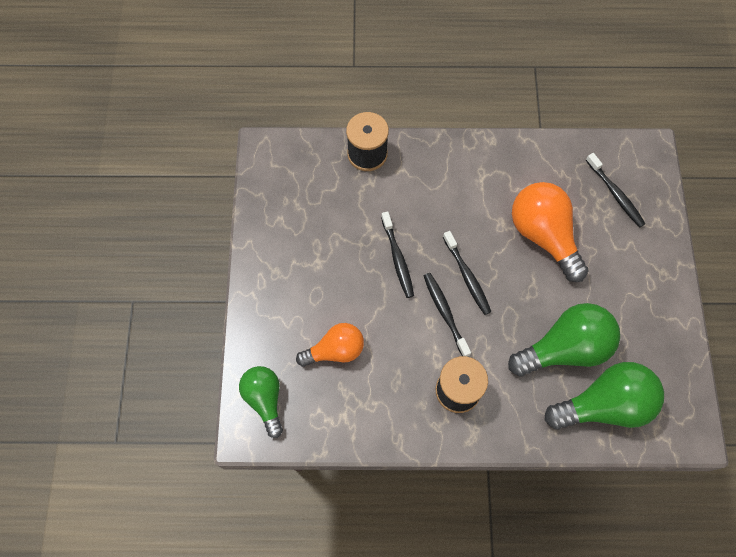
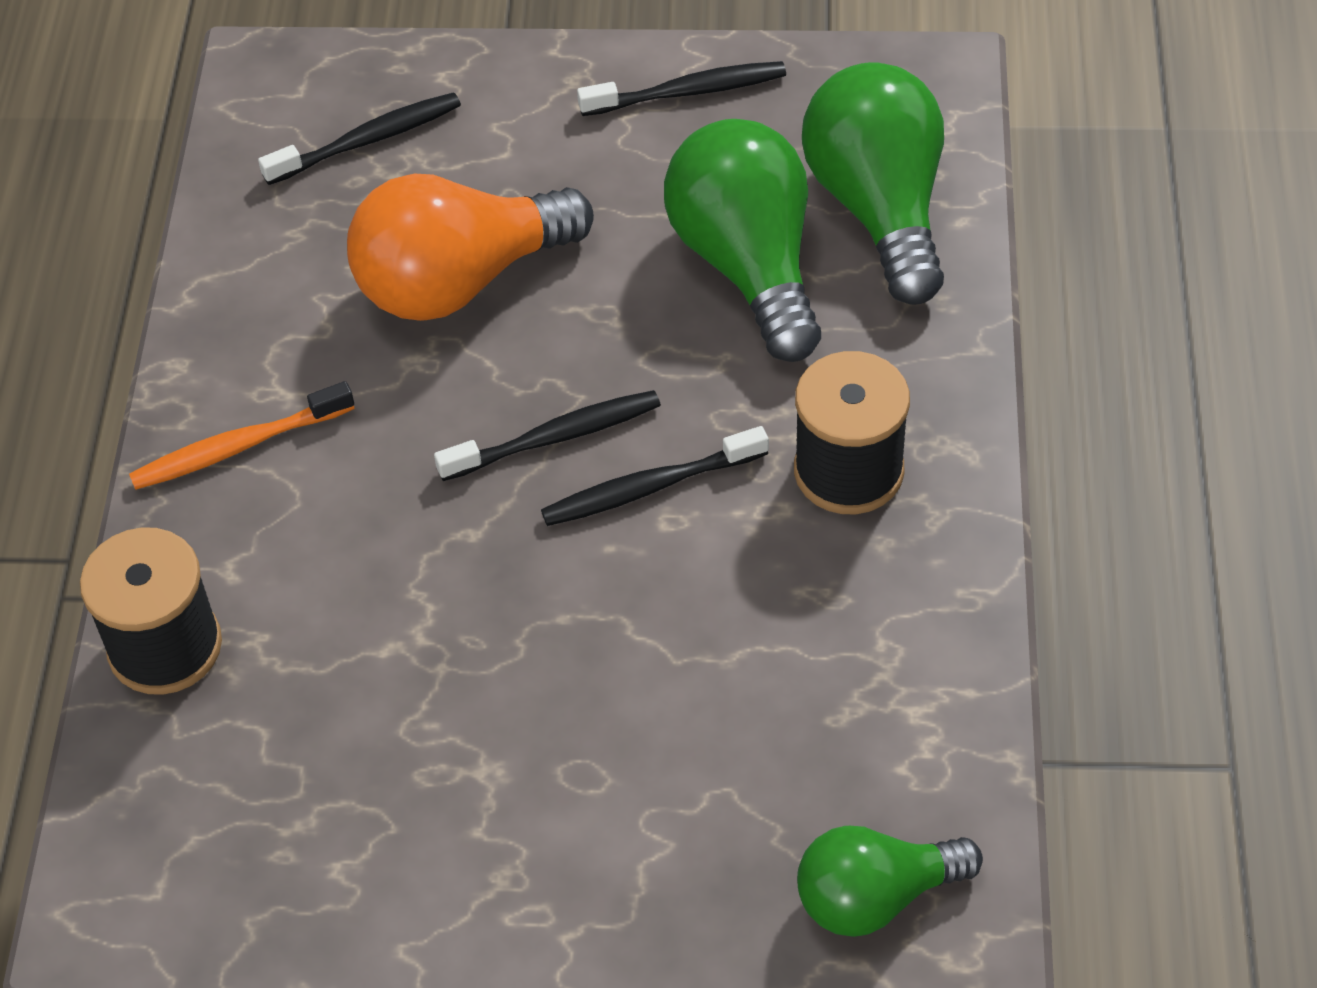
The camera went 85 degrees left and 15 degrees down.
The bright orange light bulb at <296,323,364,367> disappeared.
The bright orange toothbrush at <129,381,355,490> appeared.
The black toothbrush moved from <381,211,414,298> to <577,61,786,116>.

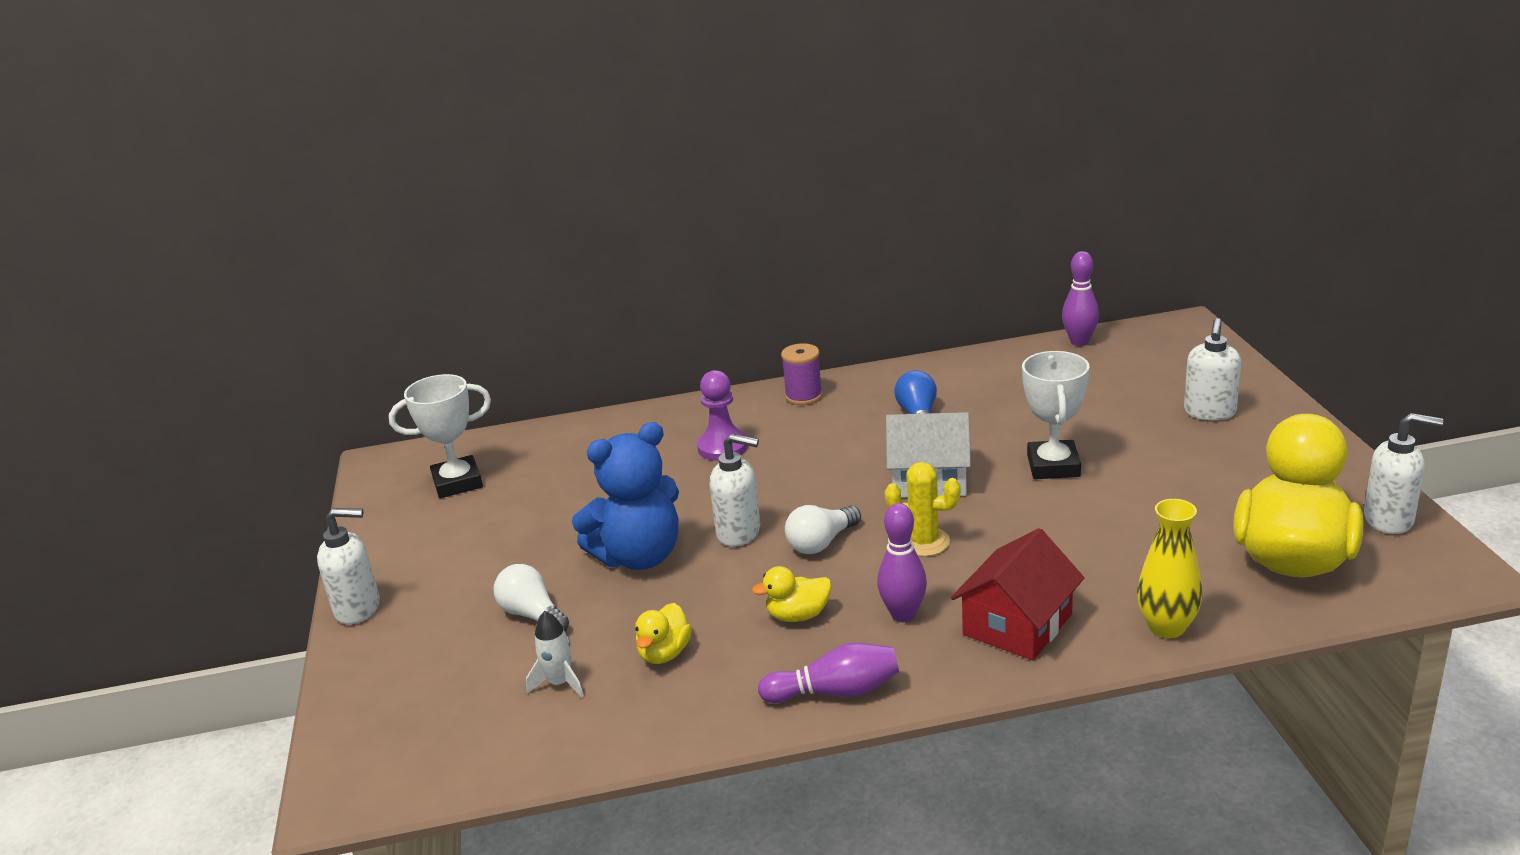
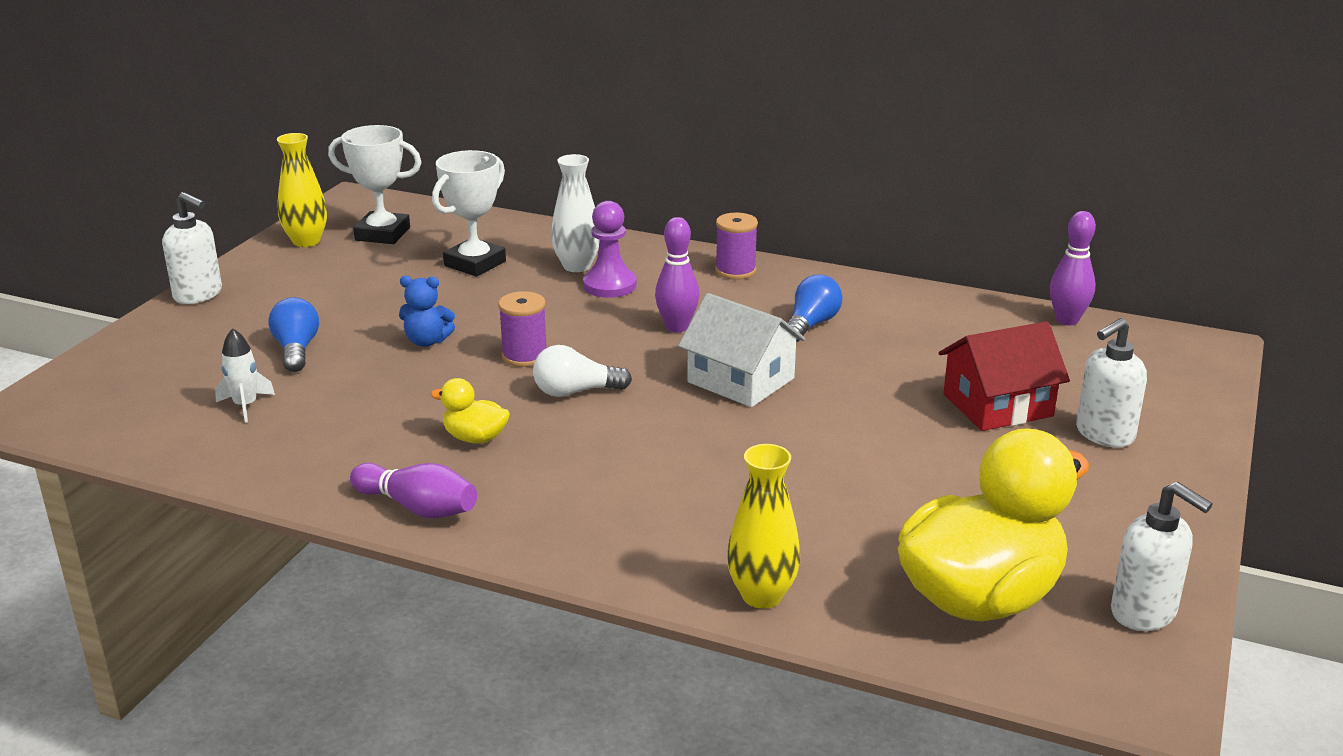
The camera went 30 degrees right and 0 degrees up.
The golden rubber duck at <635,603,692,664> disappeared.
The golden prickly plant at <885,462,961,557> disappeared.
The golden vase at <277,133,327,247> appeared.
The white vase at <551,154,600,272> appeared.
The violet skittle moved from <877,503,927,622> to <655,217,700,332>.
The scarlet toy house moved from <951,528,1084,660> to <939,321,1070,431>.
The white prize cup moved from <1022,351,1090,479> to <432,150,506,277>.
The white soap pump at <710,433,760,546> was replaced by the violet spool at <498,291,547,367>.
The white light bulb at <494,564,569,632> became the blue light bulb at <268,297,319,372>.
The blue stuffed bear at <572,422,679,570> changed to 0.49 times the size.

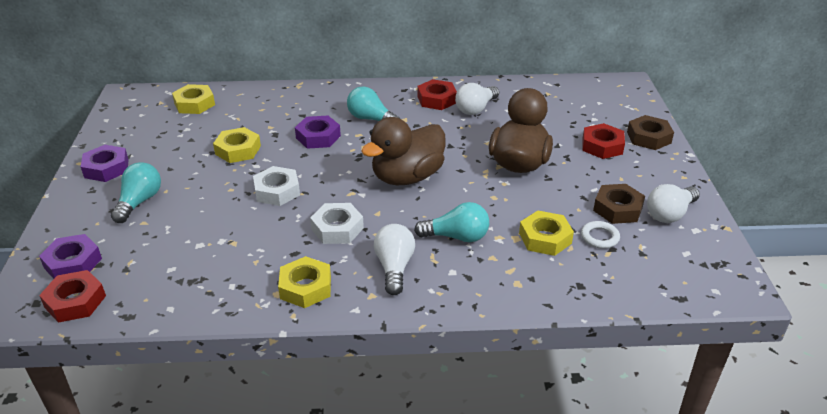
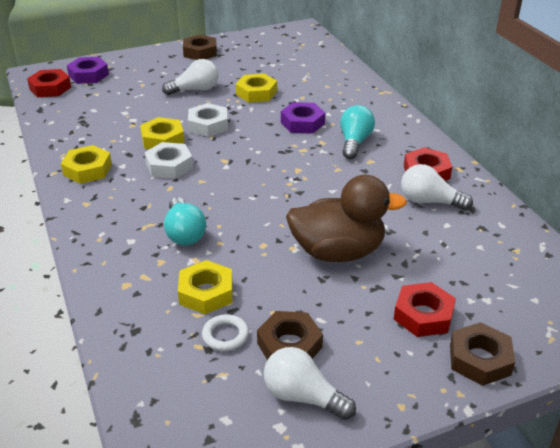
The camera went 70 degrees right and 0 degrees up.
The teal light bulb at <111,162,161,223> disappeared.
The brown rubber duck at <361,117,446,185> disappeared.
The golden nut moved from <172,84,215,114> to <140,117,185,149>.
The white light bulb moved from <374,224,415,295> to <162,59,218,95>.
The violet nut at <81,145,129,182> became the brown nut at <183,35,217,60>.

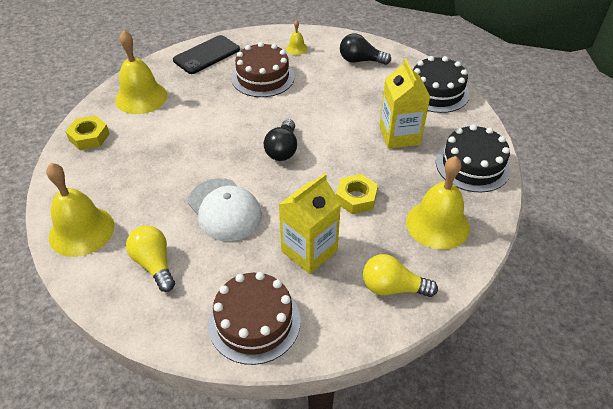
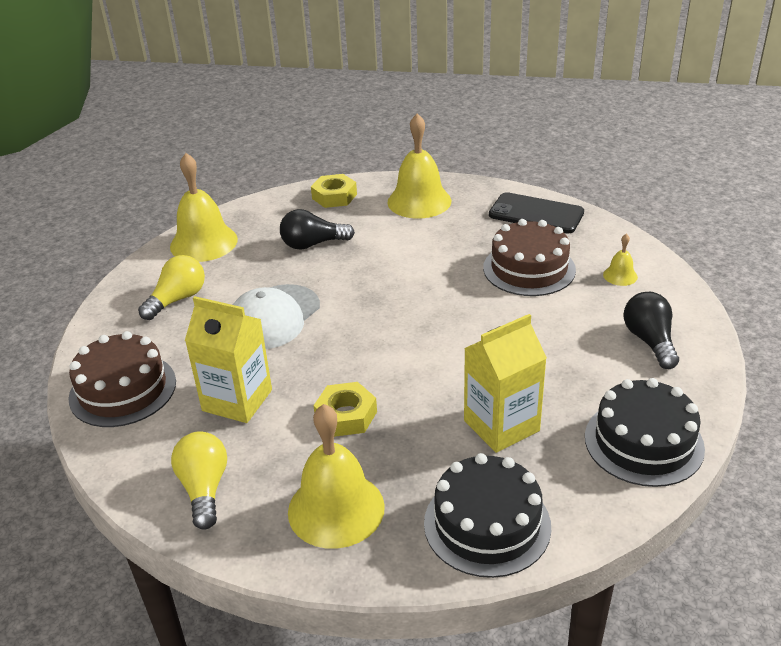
The camera went 70 degrees right and 10 degrees down.
The black light bulb moved from <264,119,297,161> to <280,209,355,250>.

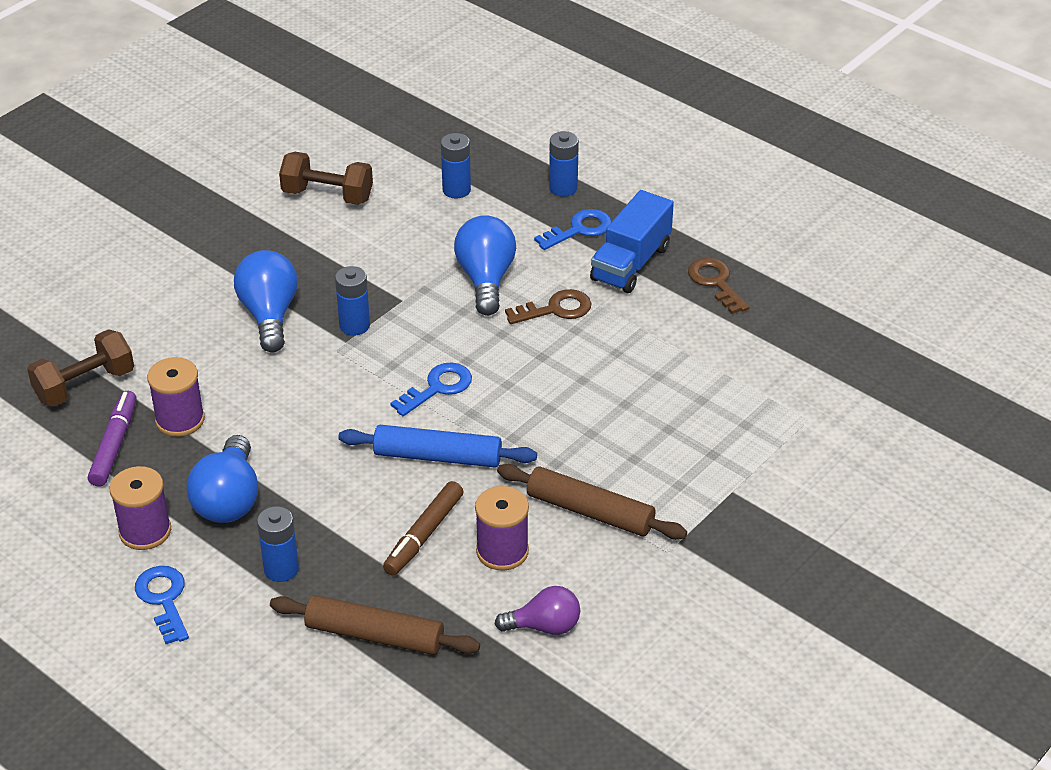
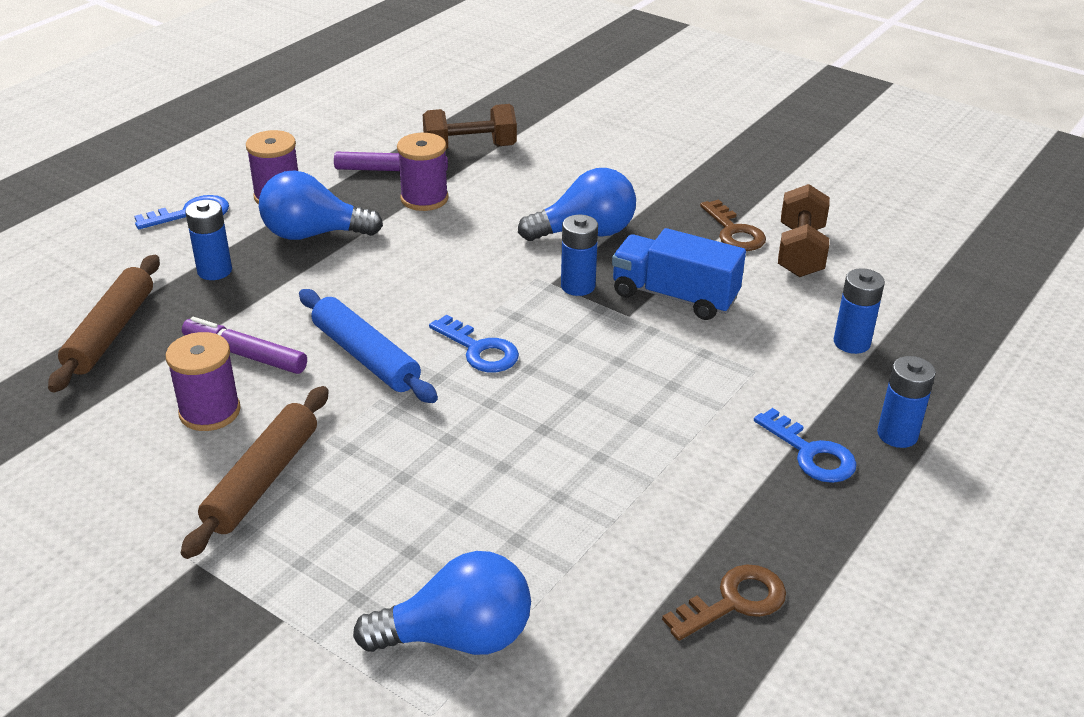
The camera went 85 degrees right and 5 degrees down.
The violet light bulb at <495,586,580,635> disappeared.
The blue light bulb moved from <454,215,516,316> to <353,551,531,655>.
The brown latchkey moved from <505,289,592,324> to <700,199,766,251>.
The blue lorry moved from <590,190,674,293> to <612,228,746,320>.
The brown felt pen at <383,481,464,576> became the violet felt pen at <182,317,307,374>.
The brown free weight at <27,329,134,407> turned 60 degrees counterclockwise.
The blue pastry roller at <339,425,537,468> turned 45 degrees counterclockwise.

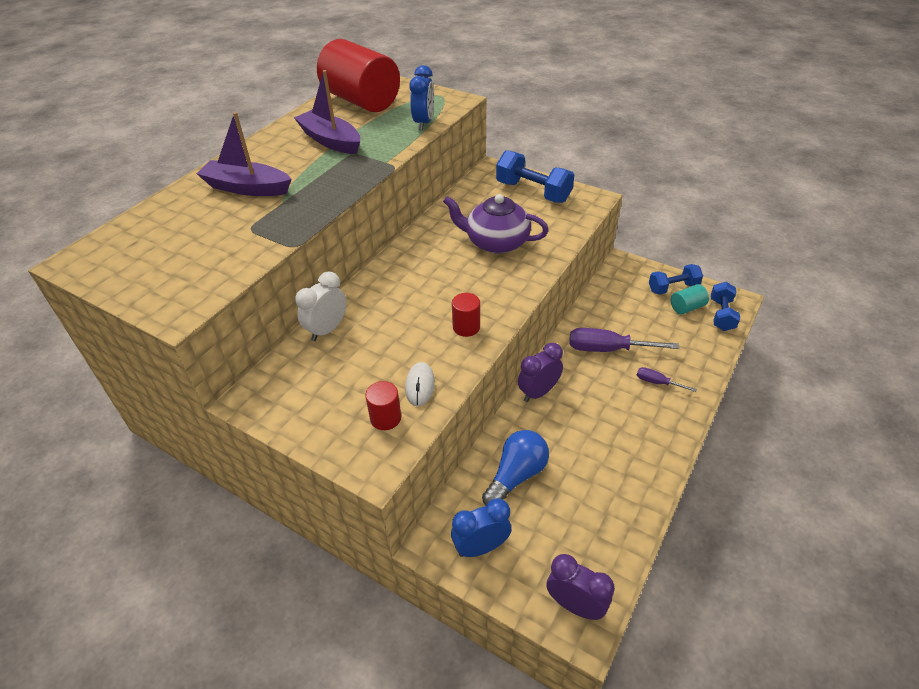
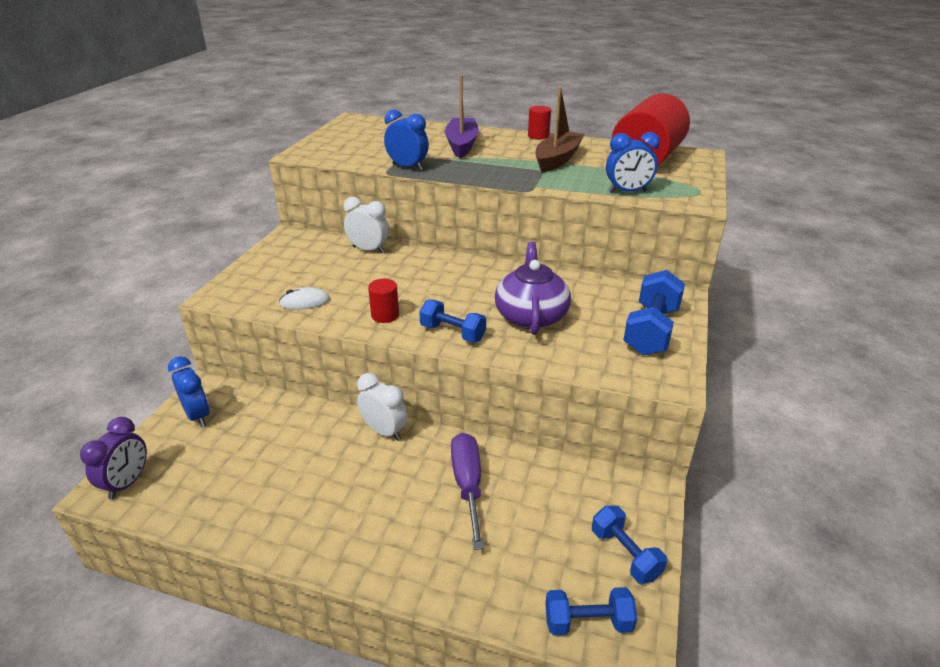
The camera went 75 degrees right and 10 degrees down.
The blue light bulb at <482,430,549,506> disappeared.
The violet flat screwdriver at <637,367,697,392> disappeared.
The teal solid cylinder at <671,284,709,314> disappeared.
The blue clock at <384,109,429,170> appeared.
The blue free weight at <419,300,486,342> appeared.
The scarlet solid cylinder moved from <365,381,401,430> to <528,106,551,140>.
The violet boat at <294,70,360,154> became the brown boat at <535,87,585,172>.
The violet clock at <518,343,563,402> became the white clock at <357,373,407,441>.

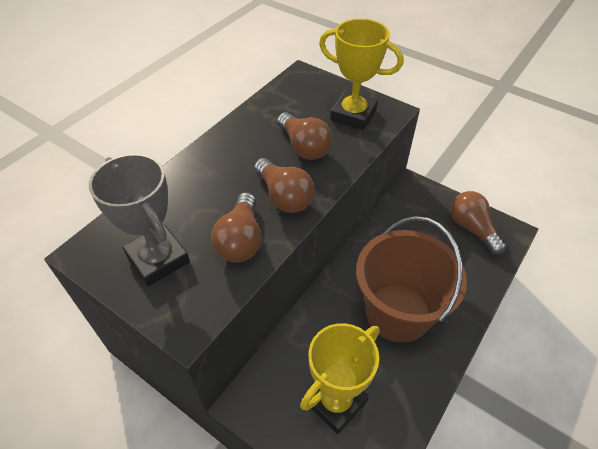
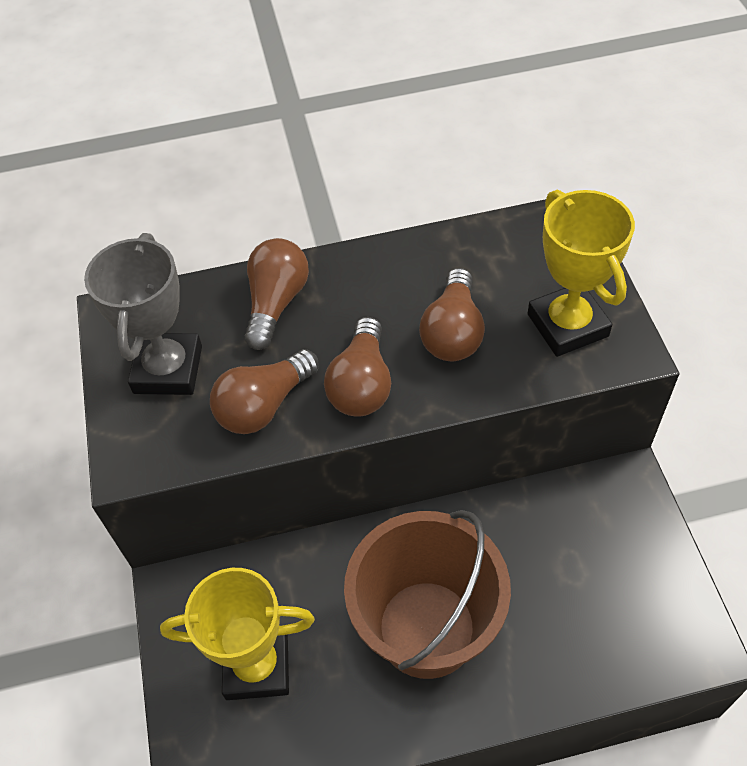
The camera went 45 degrees right and 5 degrees up.
The brown light bulb moved from <451,191,506,255> to <245,238,309,350>.

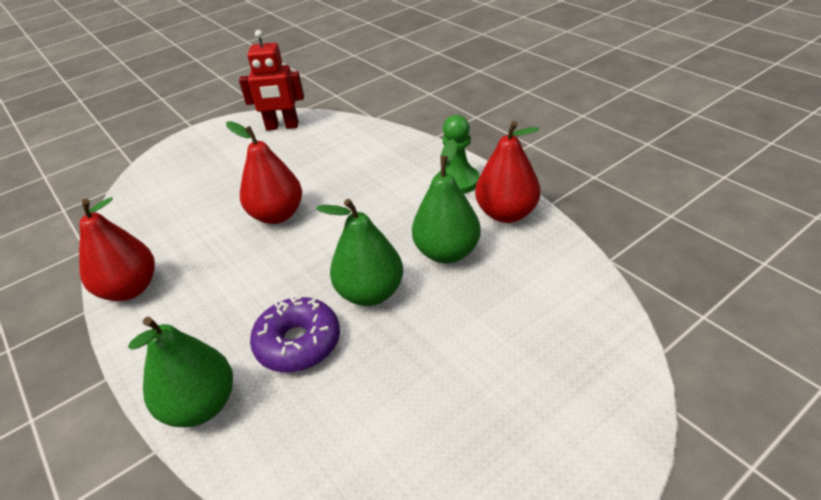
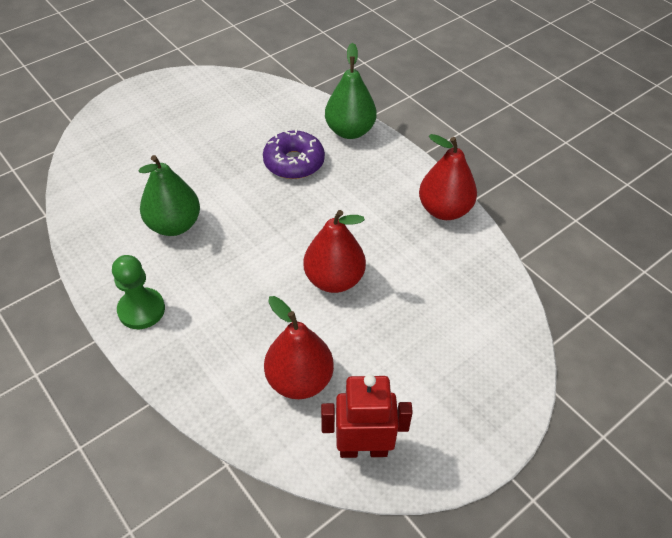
The camera went 175 degrees right and 10 degrees up.
The leaf-green toy pear at <316,199,403,306> disappeared.
The scarlet toy pear moved from <475,121,540,223> to <264,296,334,399>.

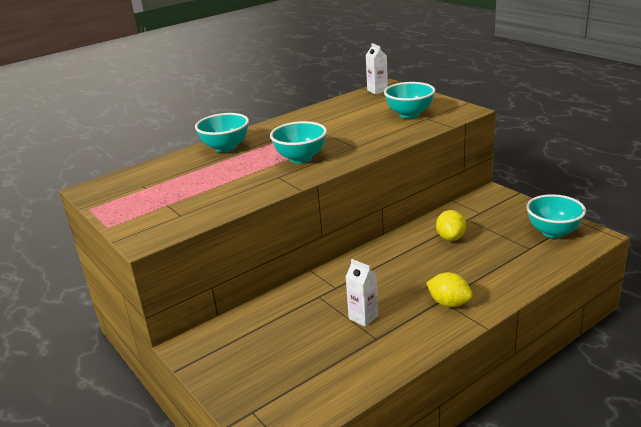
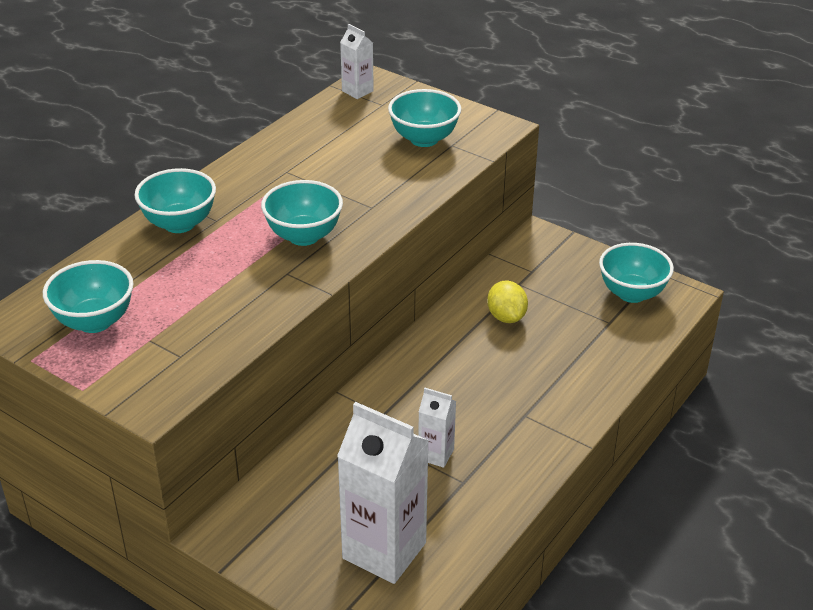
The camera went 20 degrees left and 10 degrees up.
The golden citrus fruit at <426,272,473,307> disappeared.
The teal deep dish at <43,260,133,333> appeared.
The white carton at <337,402,429,584> appeared.

